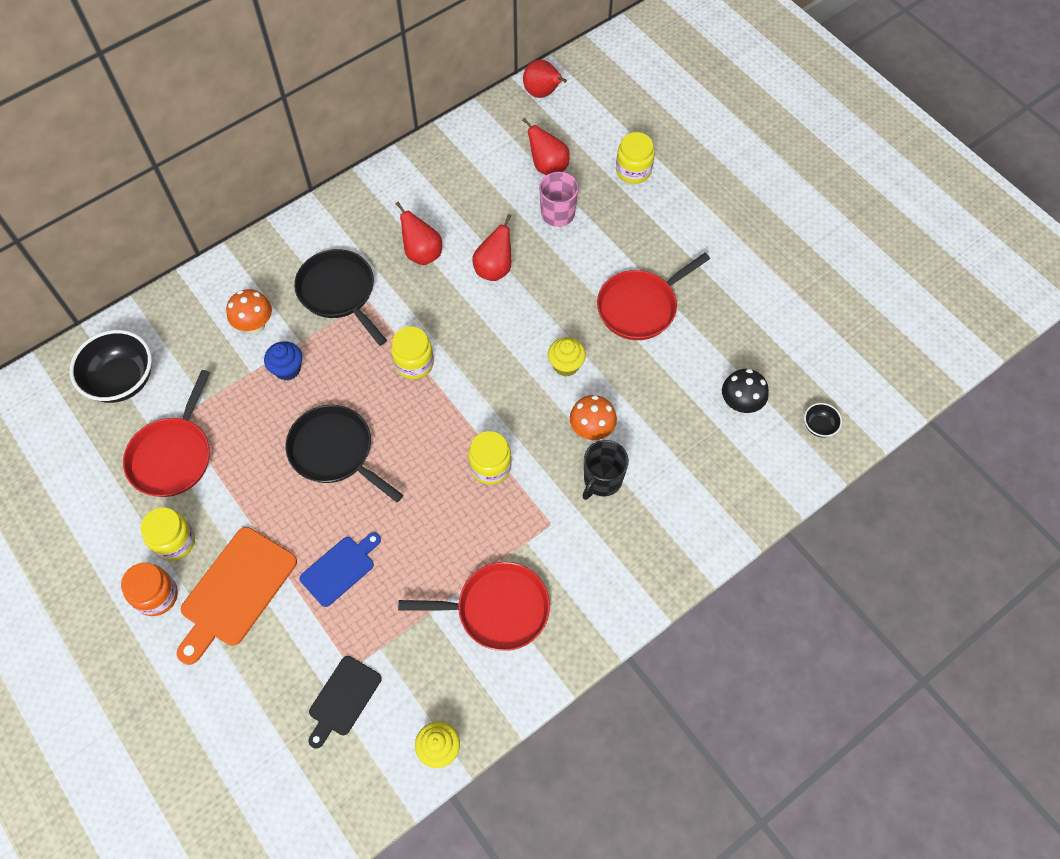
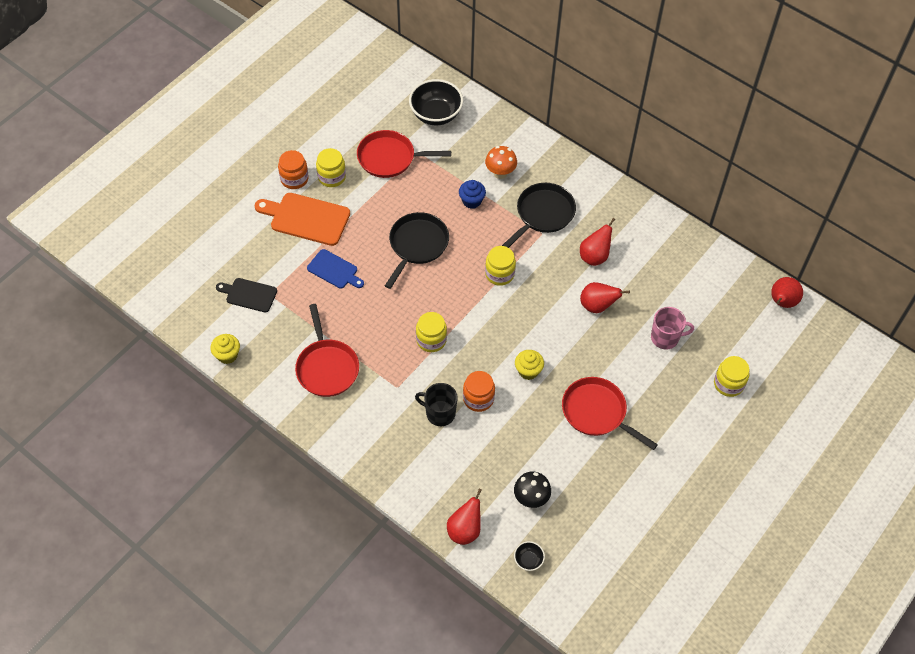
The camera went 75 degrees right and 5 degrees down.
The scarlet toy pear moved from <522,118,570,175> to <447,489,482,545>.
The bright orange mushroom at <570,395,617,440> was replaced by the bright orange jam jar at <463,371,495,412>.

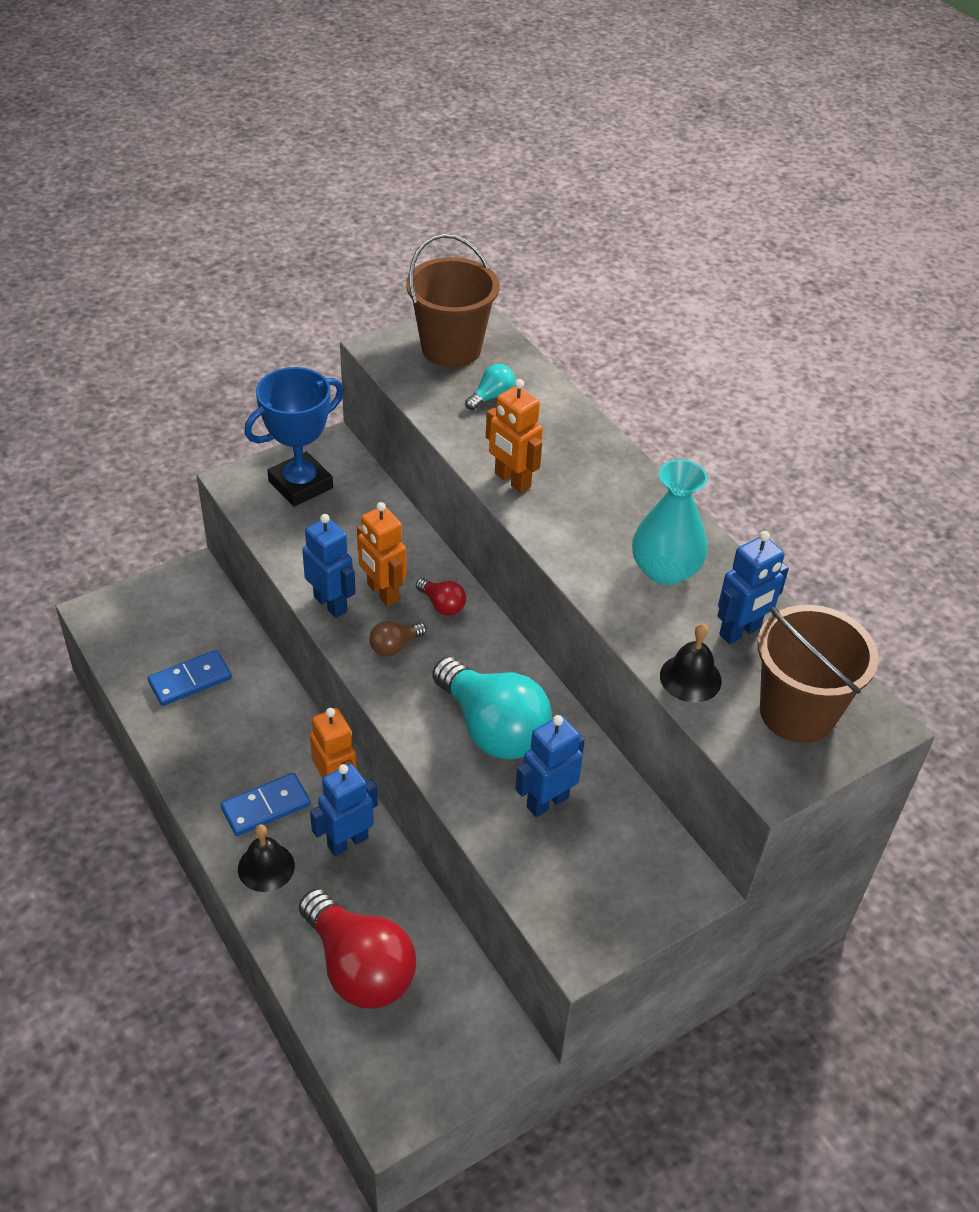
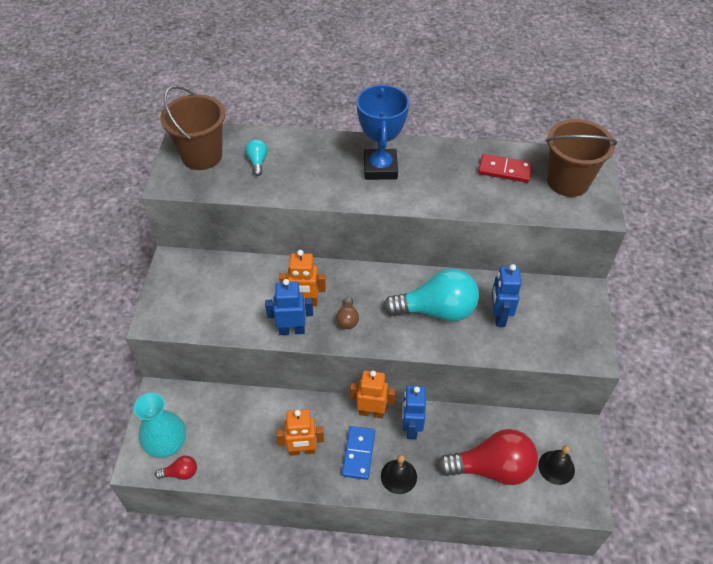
The camera went 50 degrees left and 5 degrees up.
The blue domino tile at <148,650,232,706> disappeared.
The blue prize cup moved from <244,367,344,507> to <357,84,409,180>.
The scarlet light bulb moved from <416,578,466,615> to <155,455,197,480>.
The bright orange robot figure moved from <486,379,543,493> to <276,409,324,456>.
The teal vase moved from <632,459,708,585> to <134,393,186,458>.
The black bell moved from <660,623,722,703> to <538,445,575,485>.
The blue robot figure at <718,531,789,644> was replaced by the scarlet domino tile at <478,154,532,183>.

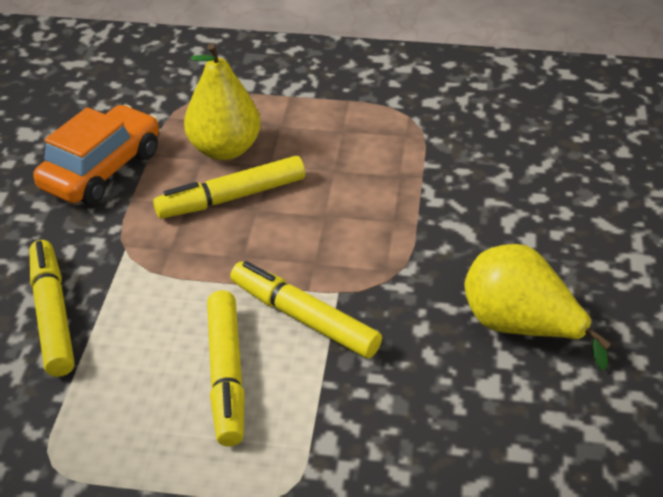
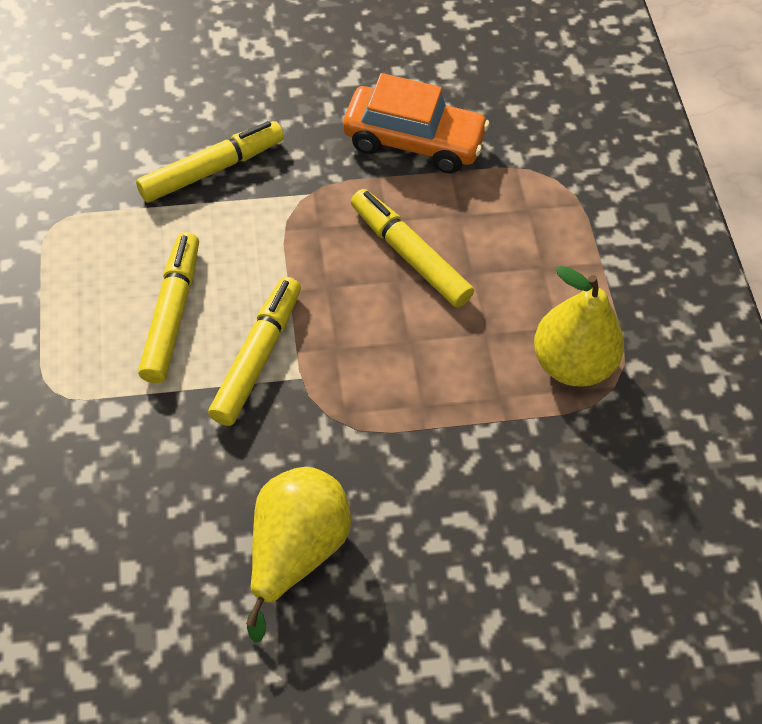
The camera went 70 degrees right and 15 degrees up.
The golden toy pear moved from <184,43,261,160> to <534,266,624,387>.
The golden felt pen at <207,290,245,446> turned 120 degrees clockwise.

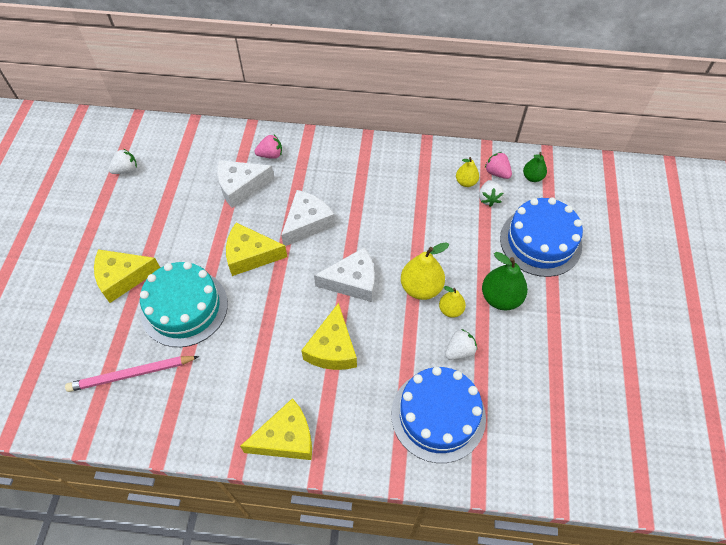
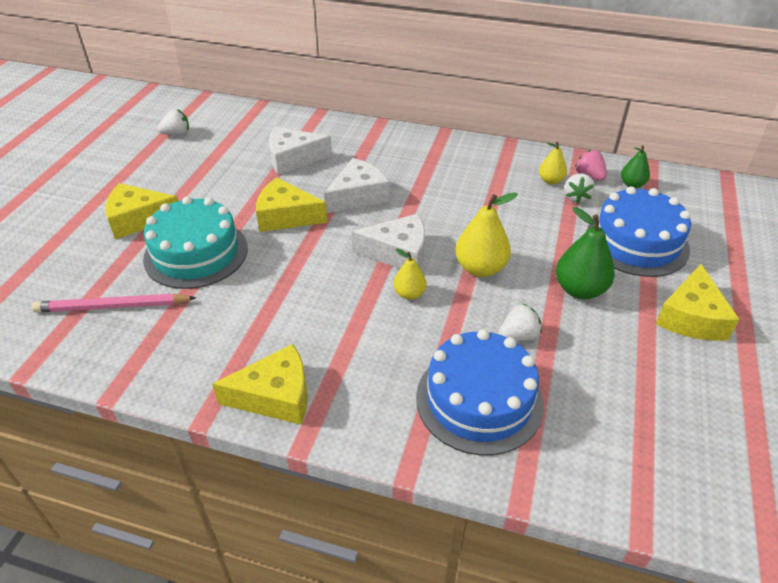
The camera went 10 degrees right and 15 degrees down.
The rose-pink berry at <254,135,282,159> disappeared.
The golden cheese moved from <301,303,357,370> to <656,264,740,341>.
The golden toy pear moved from <439,286,466,318> to <394,248,427,300>.

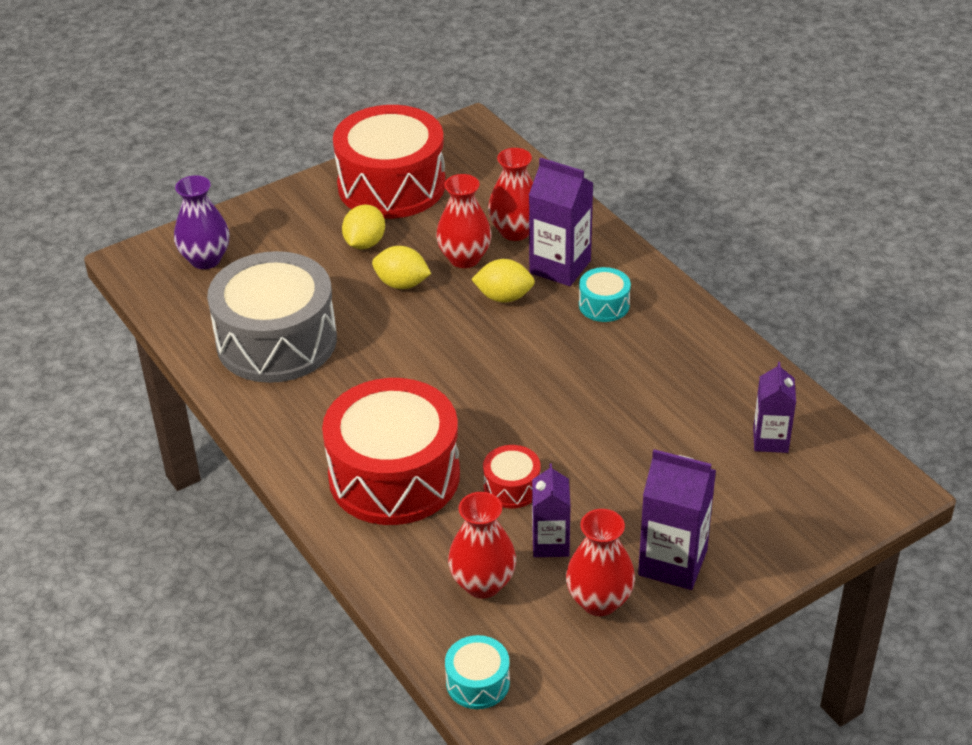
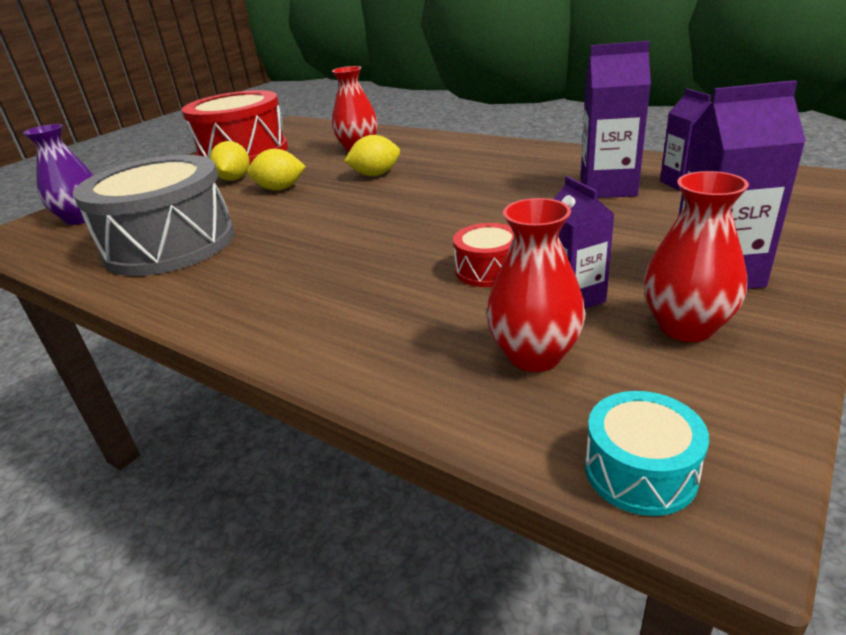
The camera went 20 degrees left and 10 degrees down.
The scarlet toy drum at <322,378,460,525> disappeared.
The scarlet vase at <436,174,492,268> disappeared.
The teal toy drum at <579,267,631,322> disappeared.
The violet carton moved from <529,158,593,286> to <580,41,651,198>.

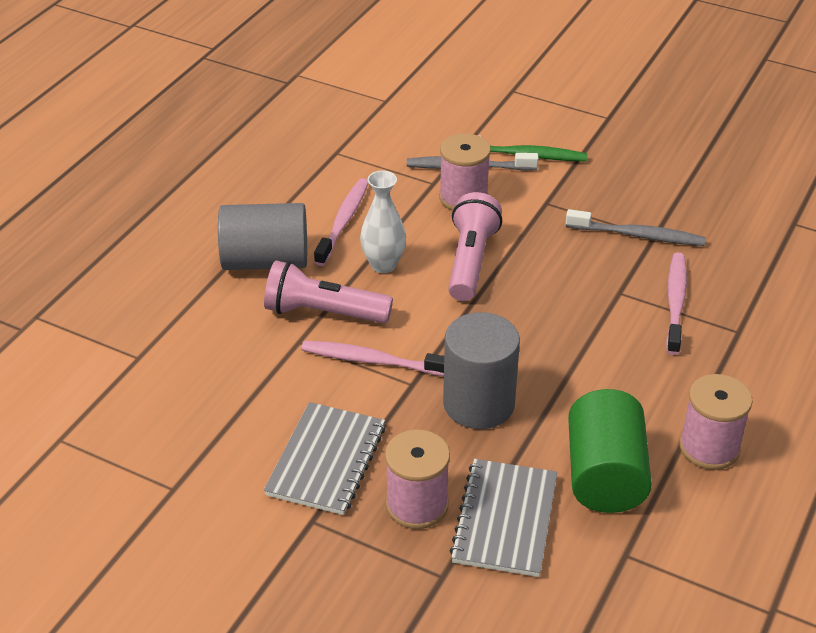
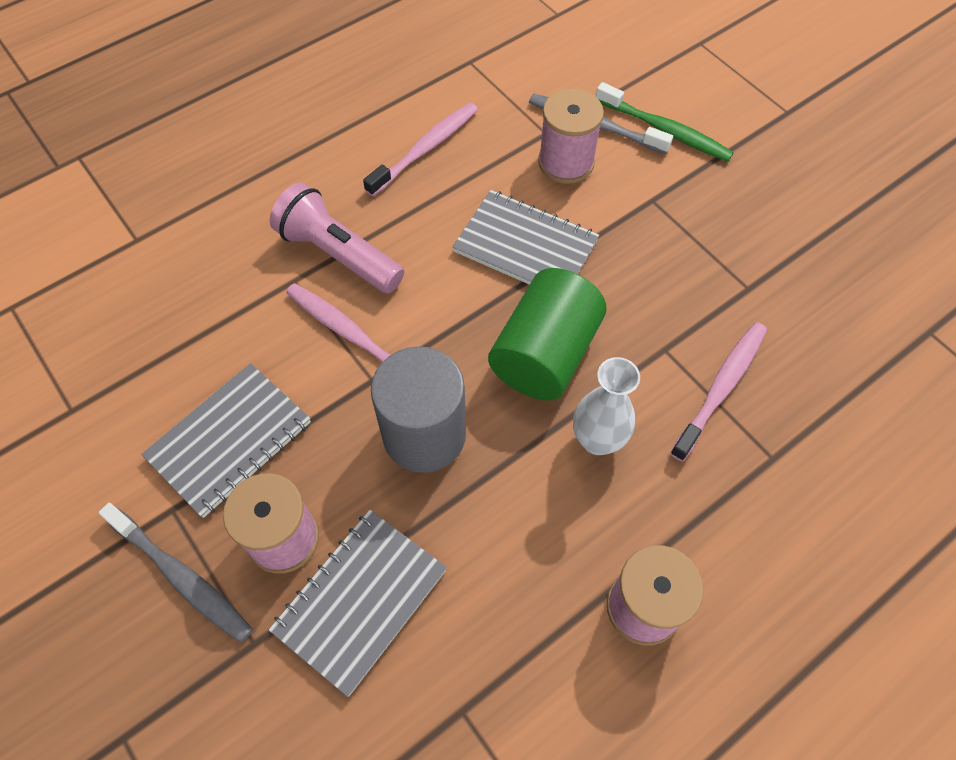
The camera went 25 degrees right and 20 degrees up.
The gray solid cylinder at <218,203,307,270> disappeared.
The white vase moved from <360,171,406,273> to <573,357,640,455>.
The gray toothbrush moved from <566,209,706,246> to <98,503,253,643>.
The leaf-green solid cylinder moved from <568,389,652,513> to <488,268,607,401>.
The rose-pink flashlight at <448,192,502,301> was replaced by the gray notebook at <452,190,599,285>.

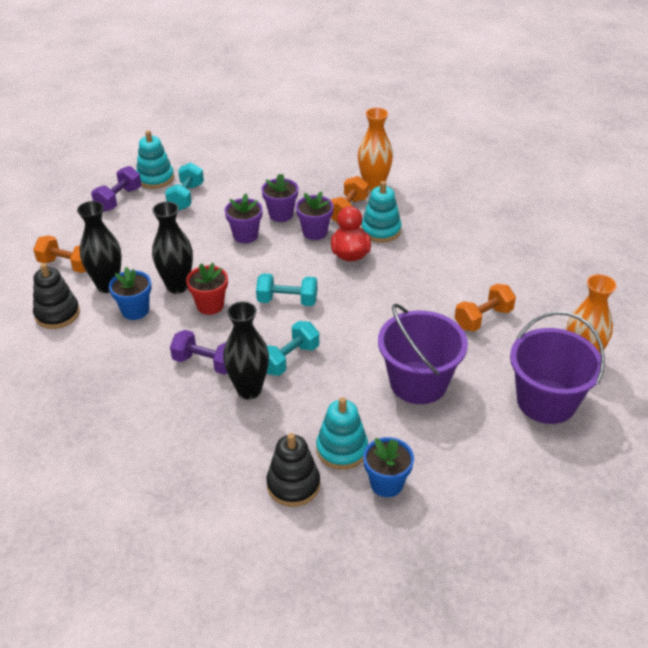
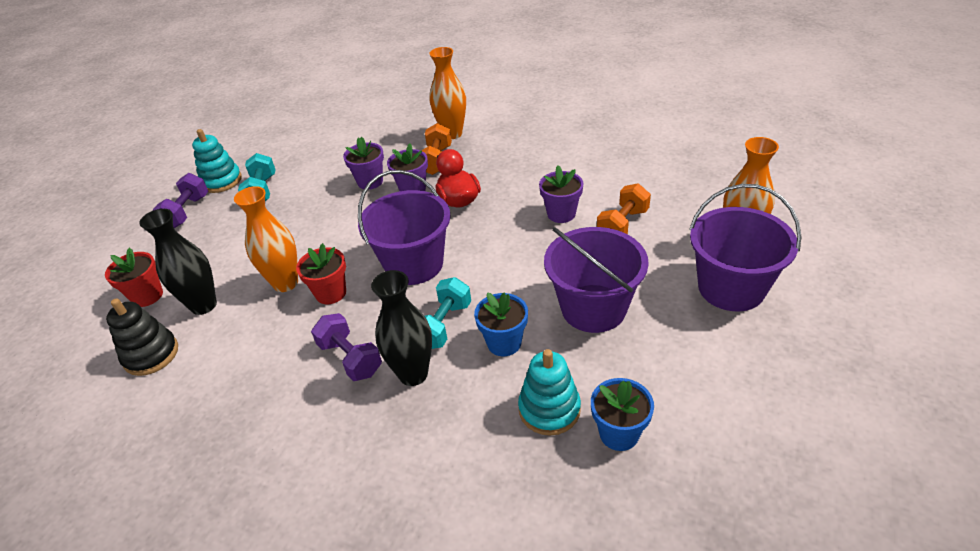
The camera went 15 degrees left and 0 degrees up.
The black stacking toy at <266,433,320,507> disappeared.
The teal stacking toy at <361,181,402,243> disappeared.
The blue potted plant moved from <109,267,152,320> to <474,292,528,356>.
The violet potted plant moved from <225,193,263,243> to <539,165,583,223>.
The bright orange free weight at <33,235,87,273> was replaced by the scarlet potted plant at <105,248,163,307>.
The teal free weight at <256,274,317,306> was replaced by the violet bucket at <358,170,451,285>.
The black vase at <152,201,193,294> became the bright orange vase at <234,186,298,292>.
The violet free weight at <170,330,227,375> turned 45 degrees clockwise.

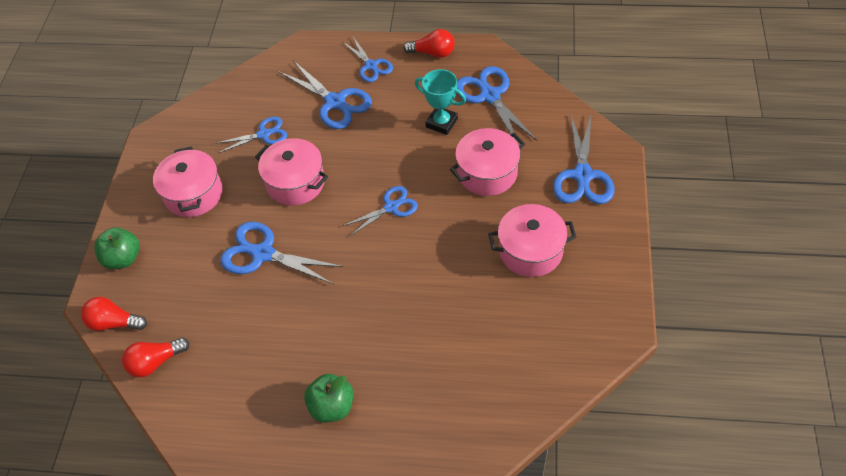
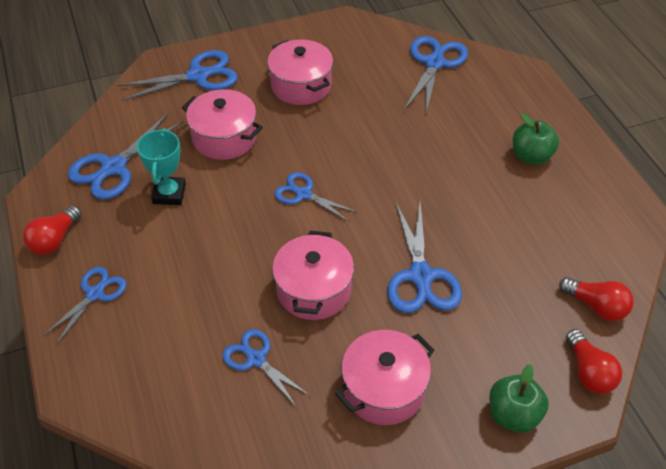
The camera went 120 degrees left and 5 degrees down.
The blue pair of scissors moved from <279,60,372,129> to <404,36,468,113>.
The scarlet light bulb at <403,29,455,58> turned 135 degrees counterclockwise.

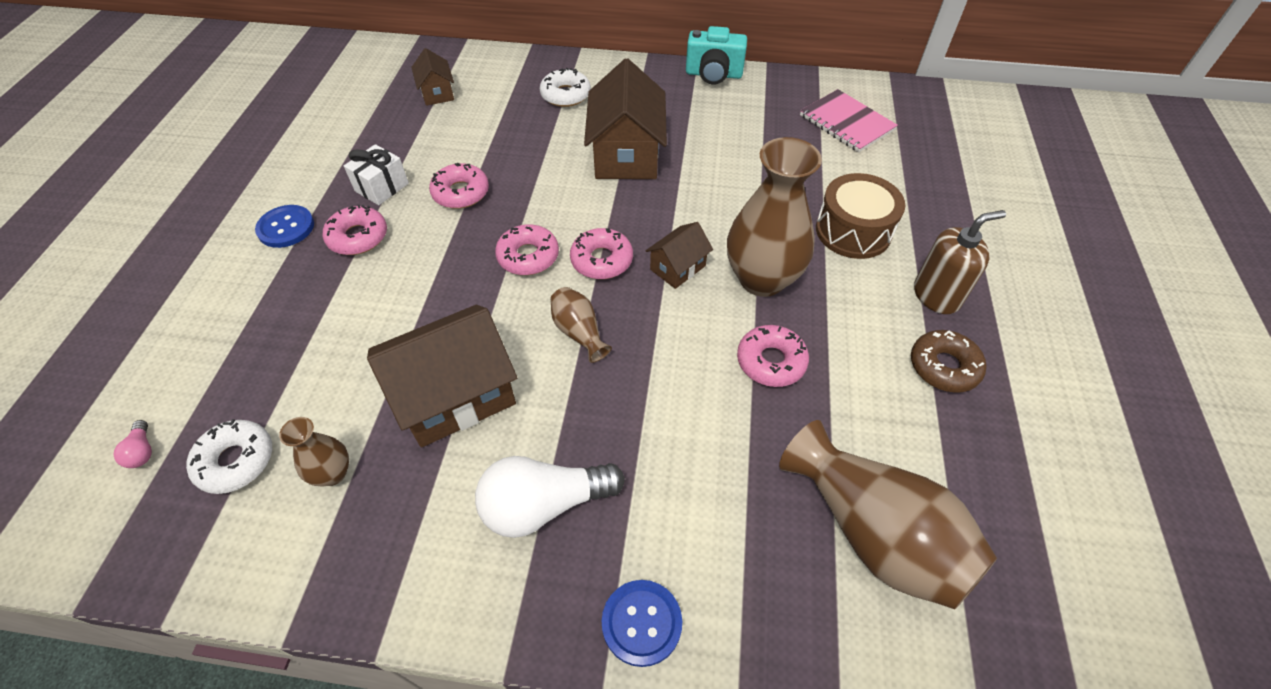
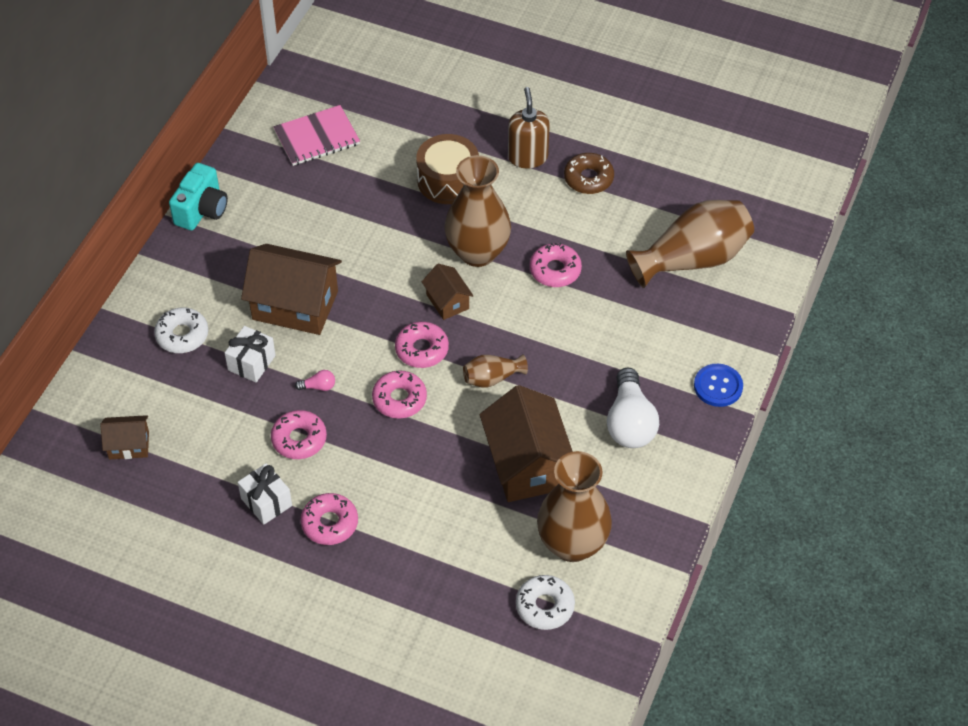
The camera went 75 degrees left and 0 degrees up.
The blue button at <255,205,314,248> disappeared.
The white gift at <225,326,276,383> appeared.
The rose-pink light bulb moved from <113,420,152,468> to <295,370,335,391>.
The brown vase at <279,417,349,487> changed to 2.08 times the size.

